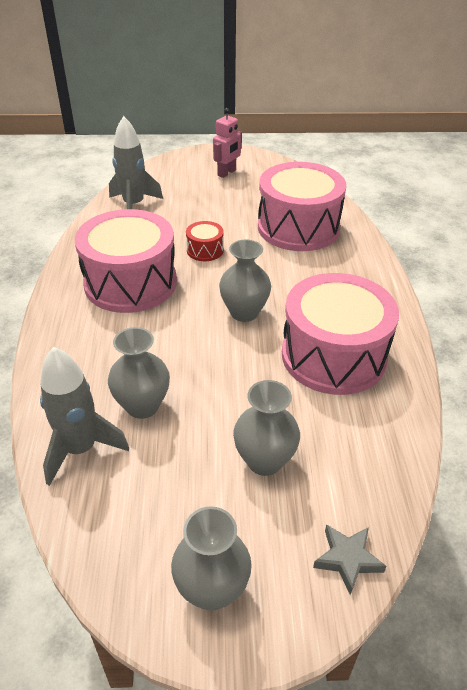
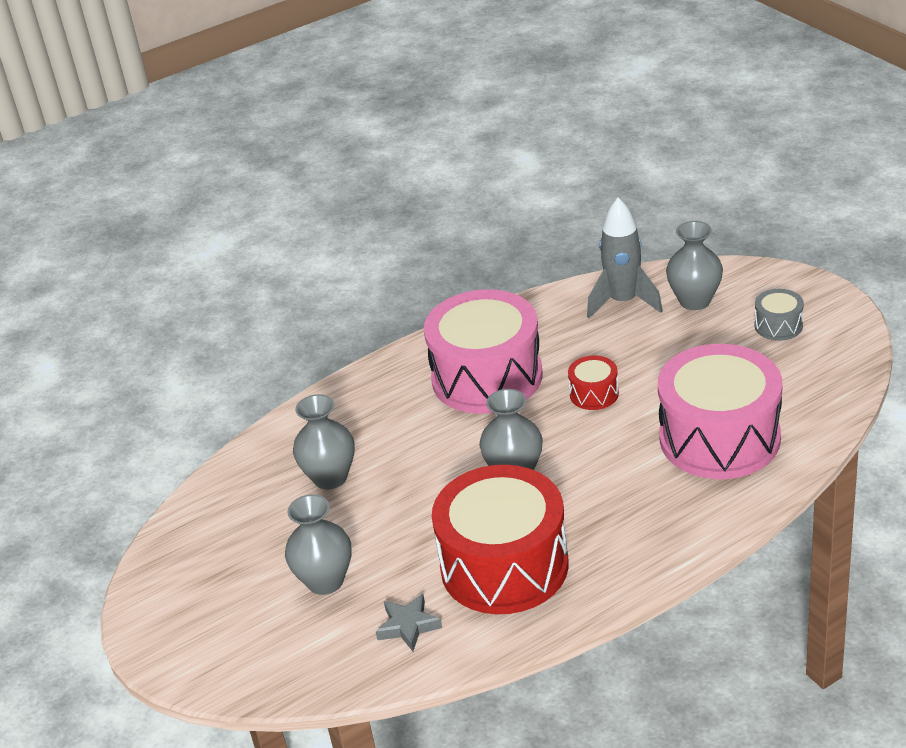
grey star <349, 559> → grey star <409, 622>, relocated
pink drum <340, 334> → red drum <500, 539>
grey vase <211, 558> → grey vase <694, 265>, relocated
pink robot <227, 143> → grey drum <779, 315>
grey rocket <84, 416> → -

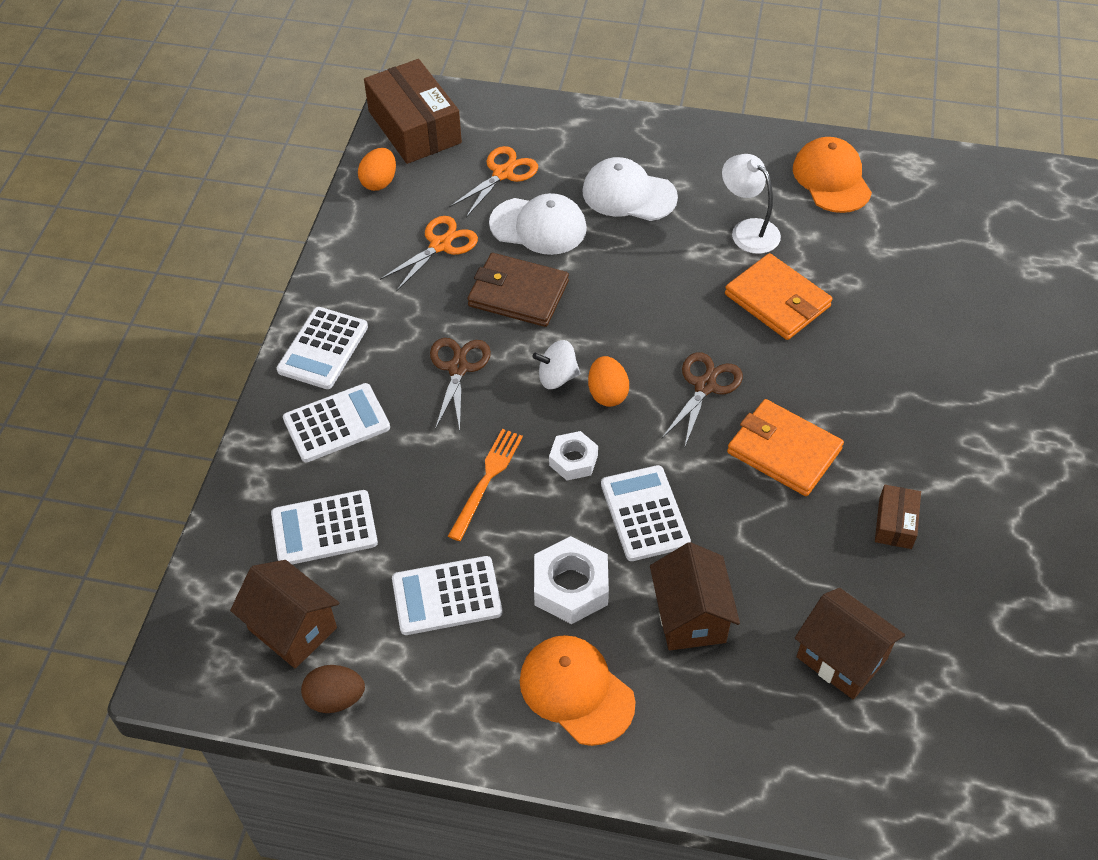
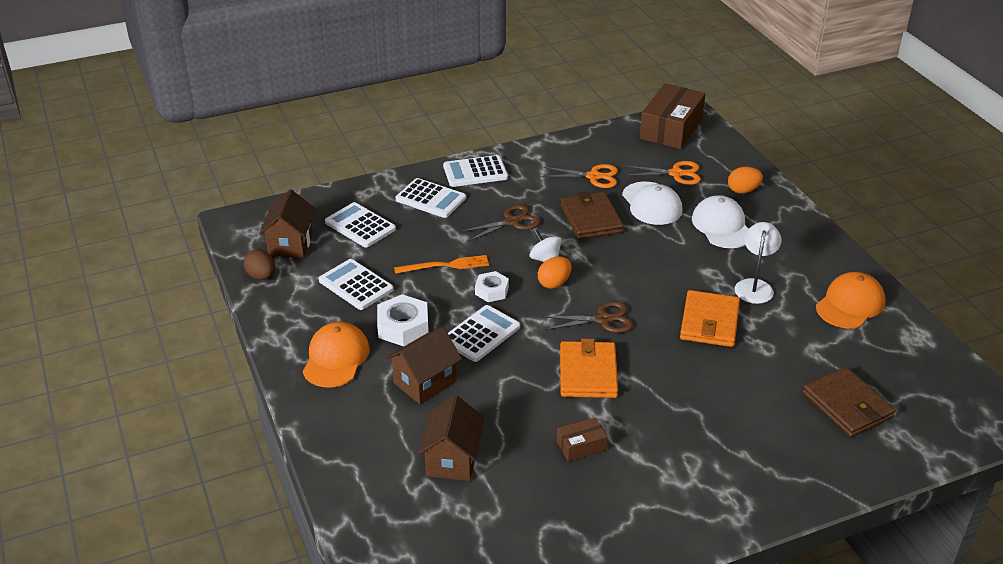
orange egg <377, 169> → orange egg <745, 180>, relocated
- → brown wallet <849, 402>

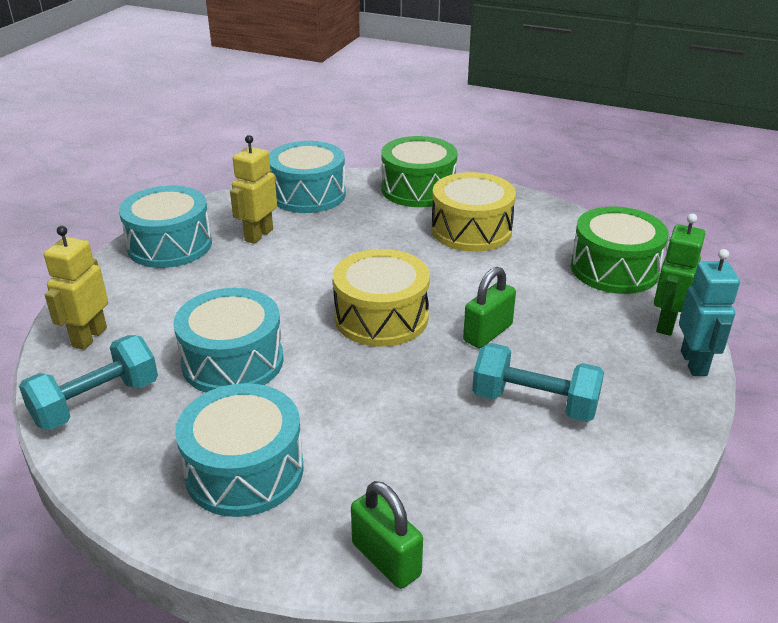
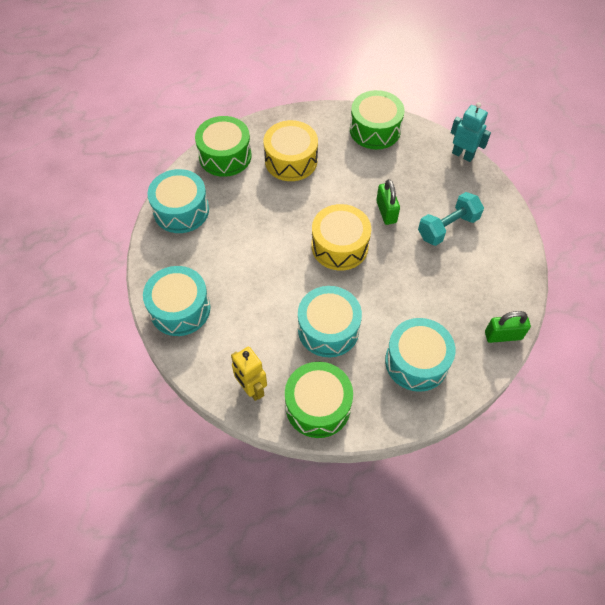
turquoise dumbbell <88, 382> → green drum <319, 400>
yellow robot <253, 189> → -
green robot <679, 275> → -

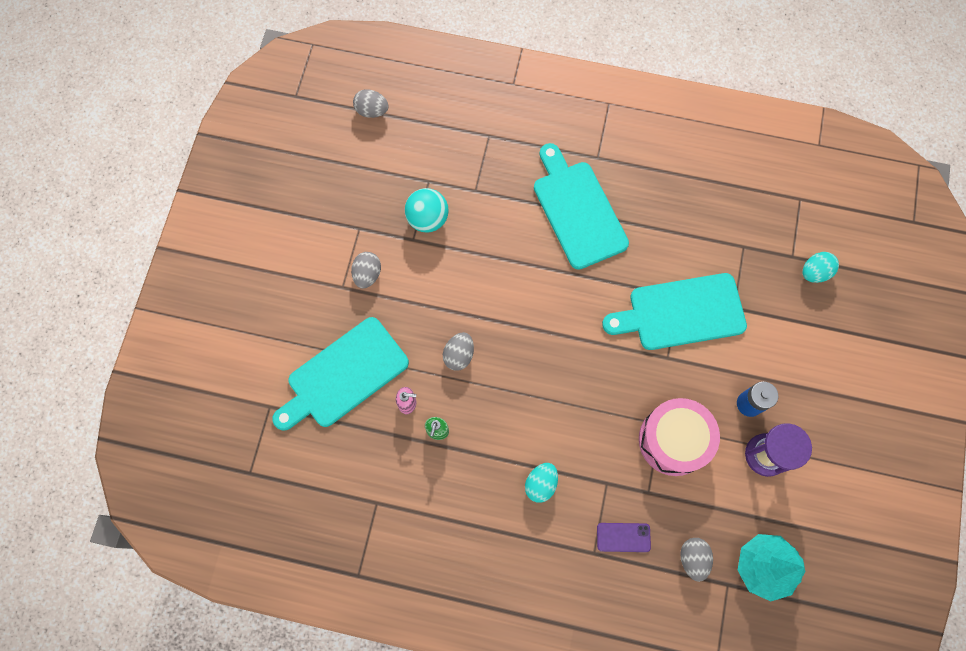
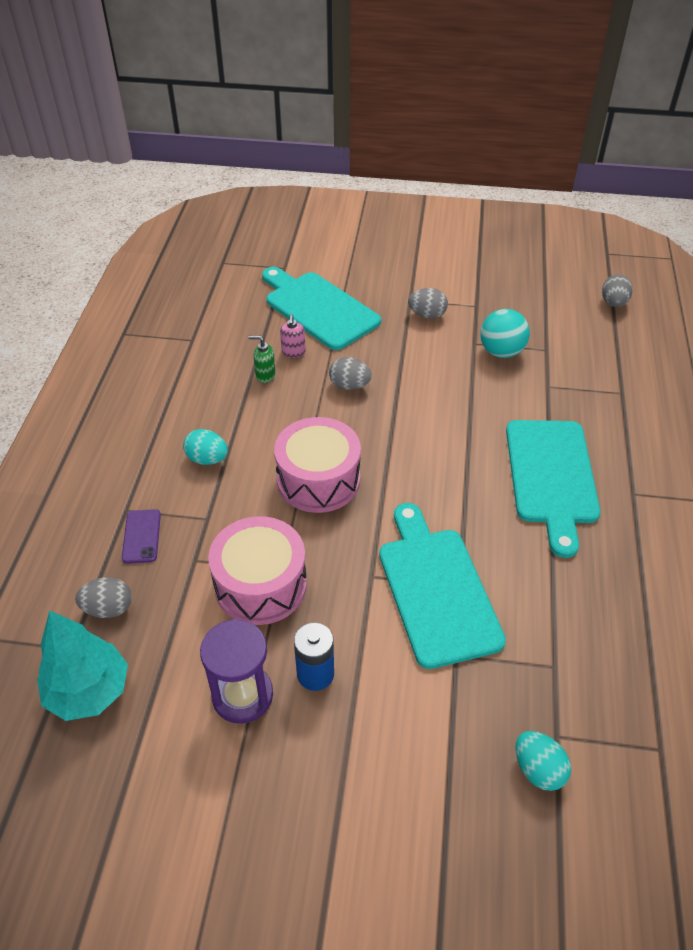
- → pink drum <317, 465>
turquoise cutting board <581, 206> → turquoise cutting board <553, 489>, 120 degrees clockwise

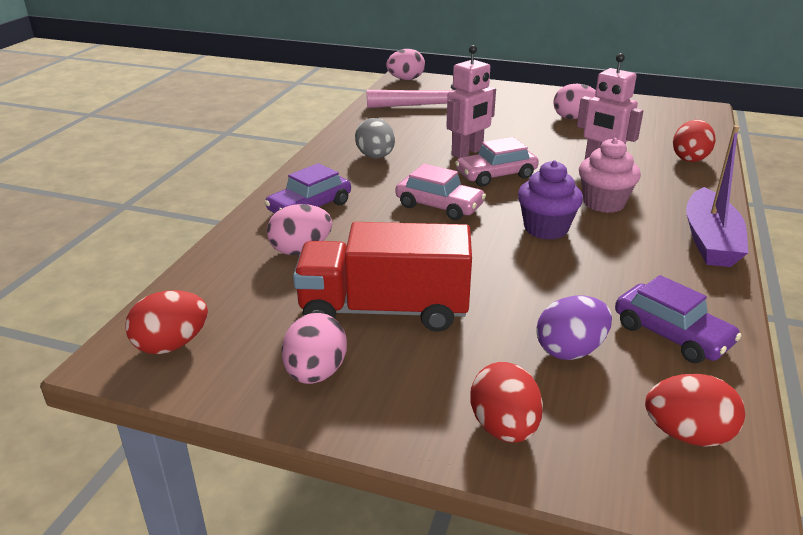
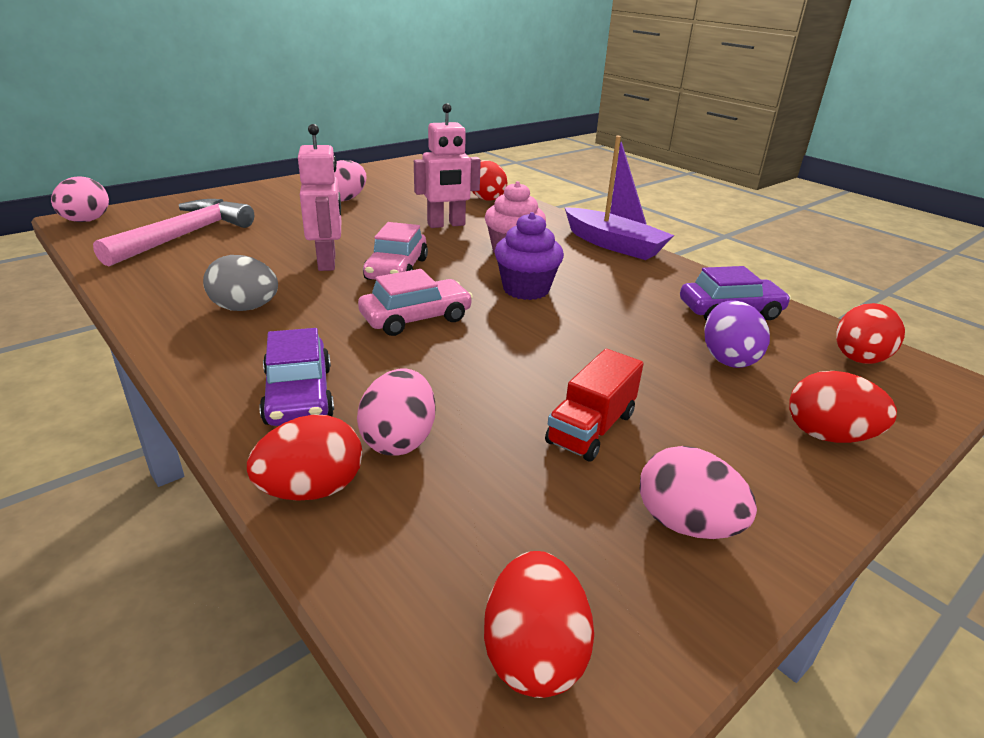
- → red egg <304, 458>
red truck <382, 277> → red truck <594, 405>, x0.56

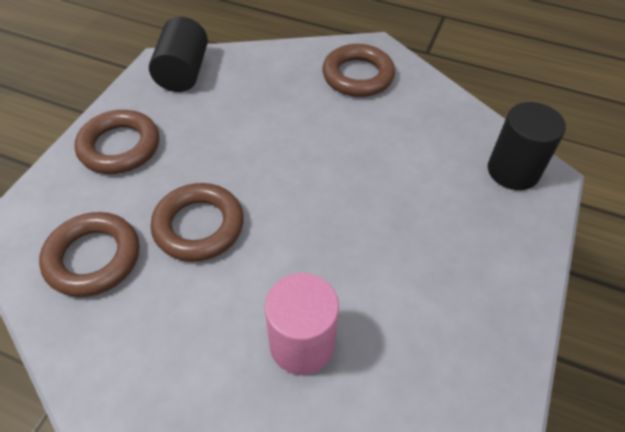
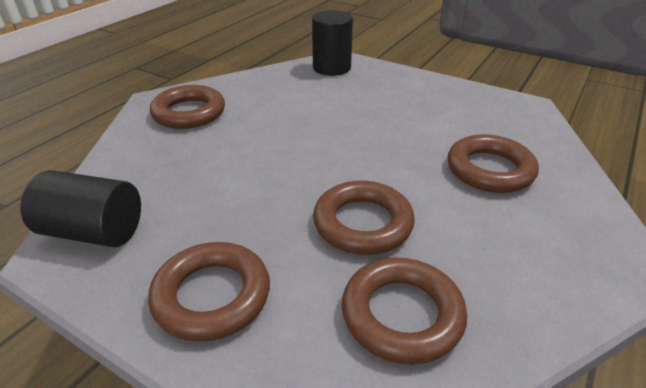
pink cylinder <302, 324> → brown ring <493, 163>

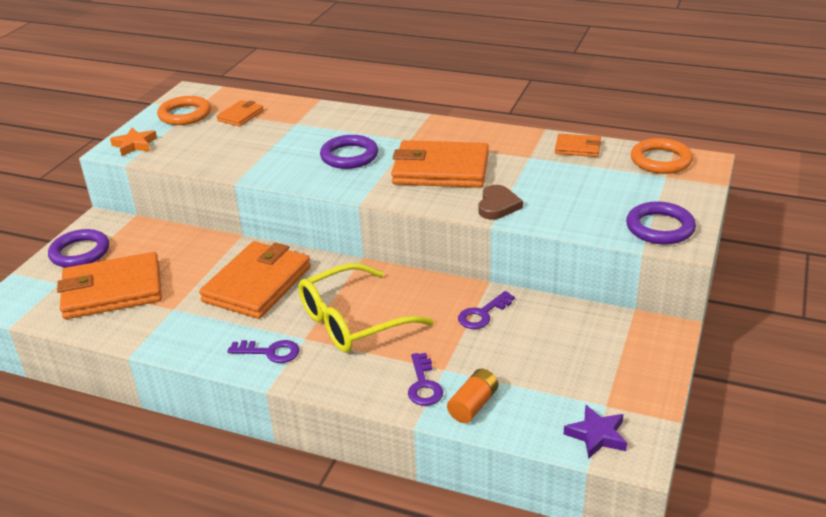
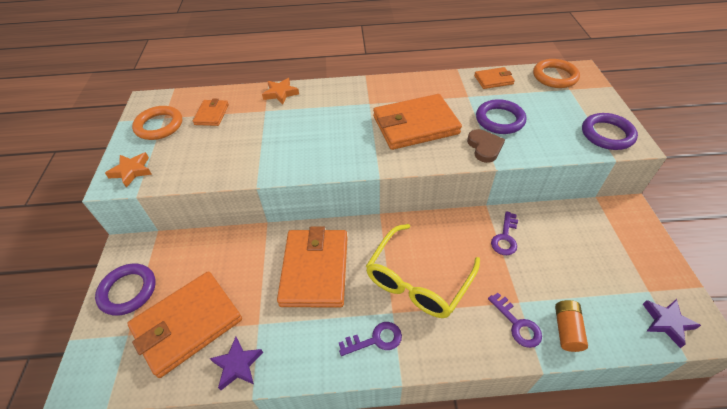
- → purple star <236, 363>
- → orange star <280, 91>
purple ring <349, 152> → purple ring <501, 116>, relocated

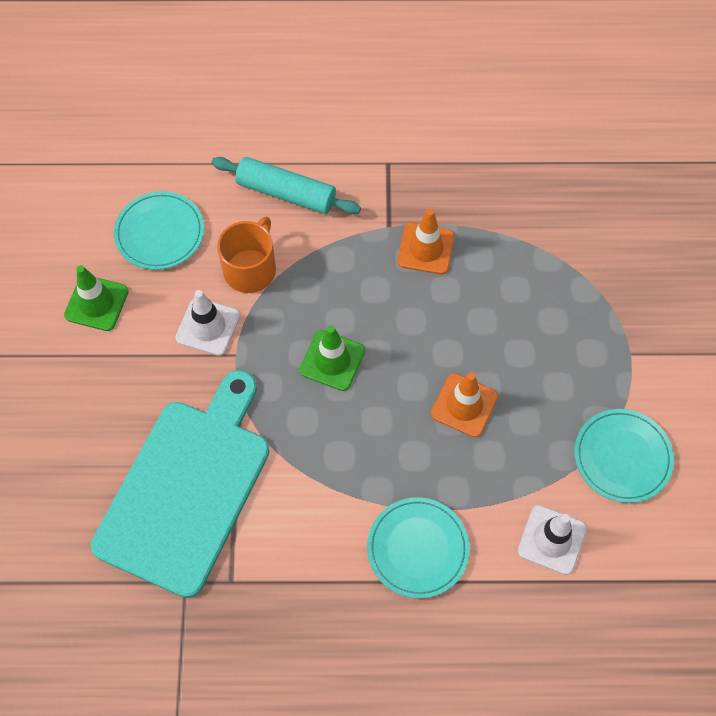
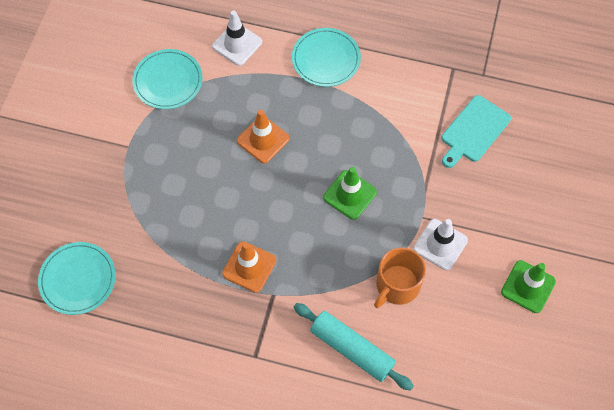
turquoise plate <159, 230> → turquoise plate <77, 278>, relocated
turquoise cutting board <180, 484> → turquoise cutting board <476, 131>, x0.52

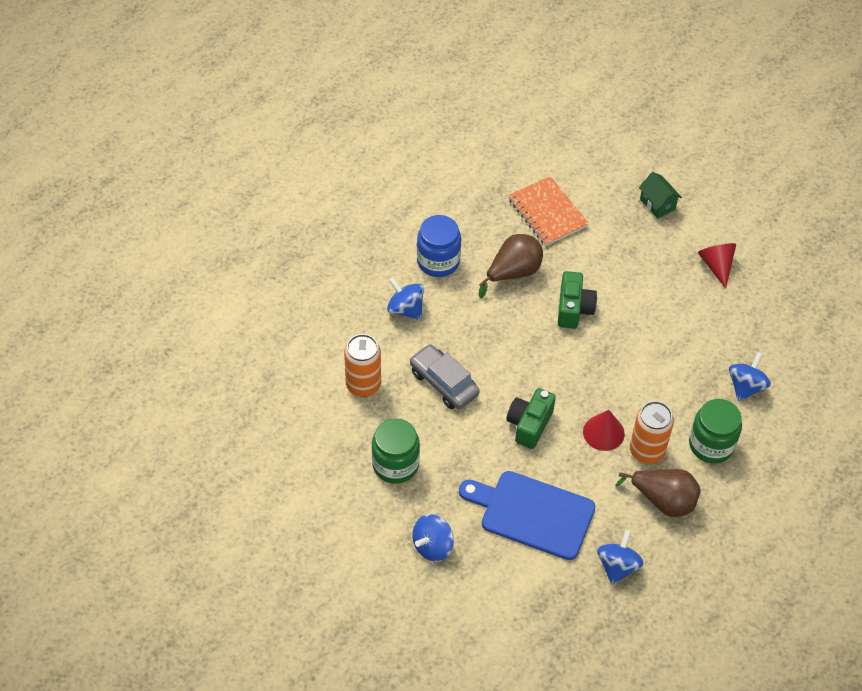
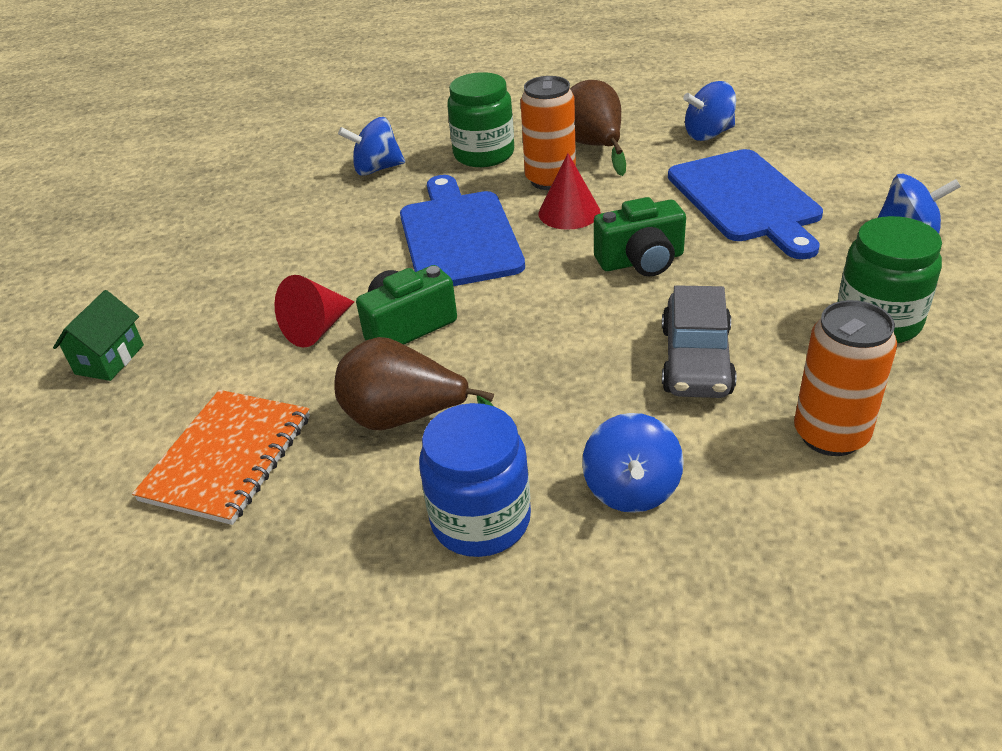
red cone <717, 266> → red cone <314, 311>, relocated
- → blue cutting board <462, 230>

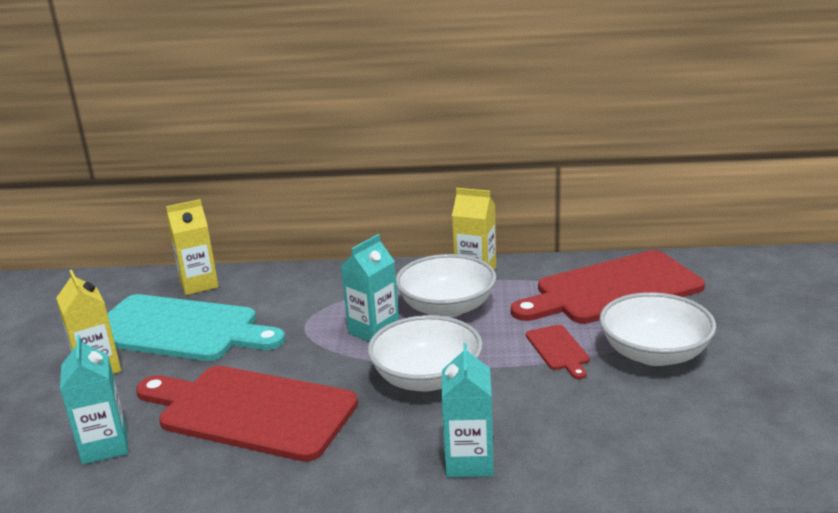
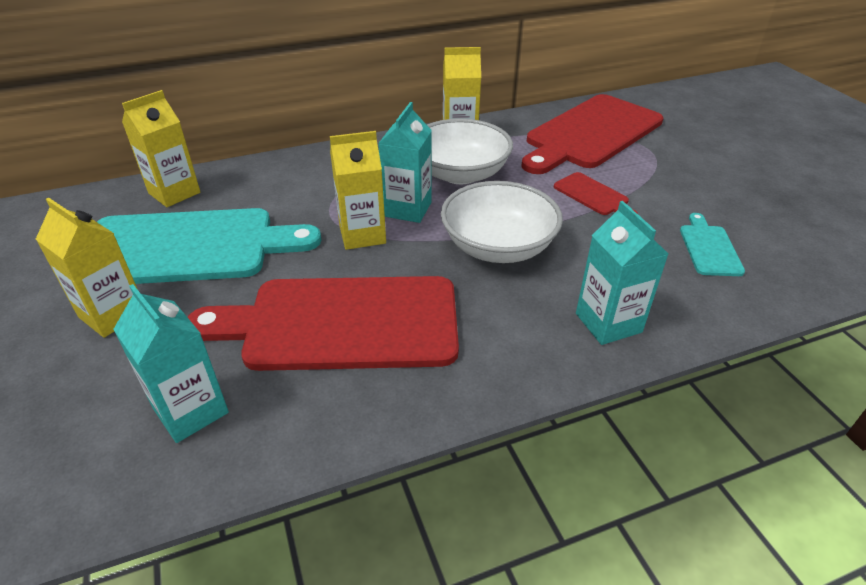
- → yellow carton <358, 190>
- → turquoise cutting board <712, 244>
white bowl <657, 329> → -

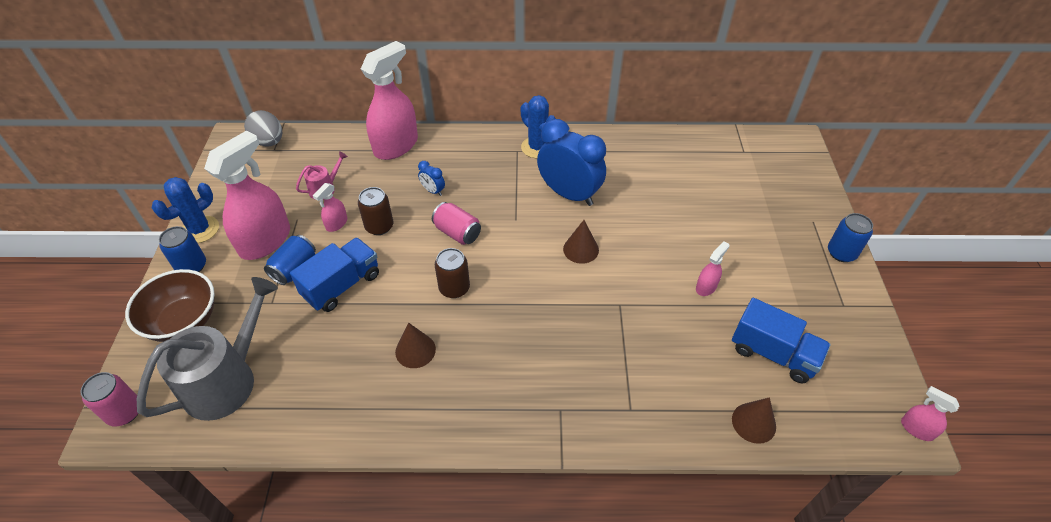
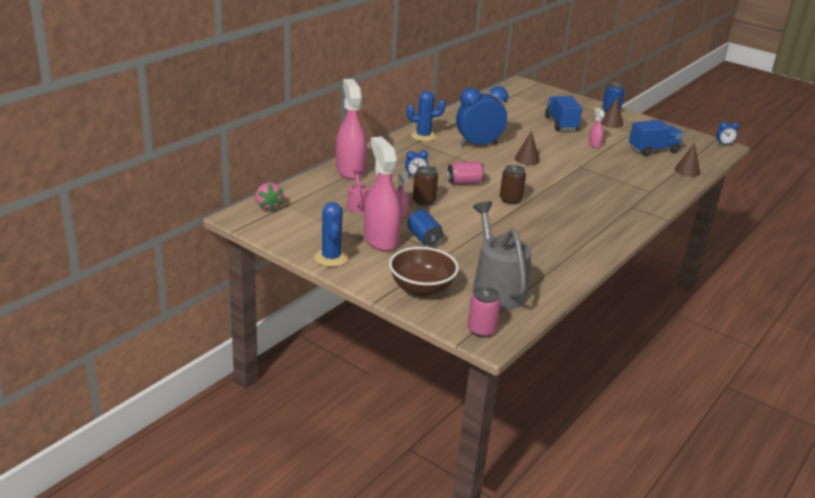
grey egg <263, 128> → pink strawberry <269, 197>
blue truck <334, 275> → blue truck <563, 113>, relocated
brown cone <415, 345> → brown cone <612, 112>, relocated
pink spray bottle <930, 413> → blue clock <727, 133>
blue can <182, 249> → -

